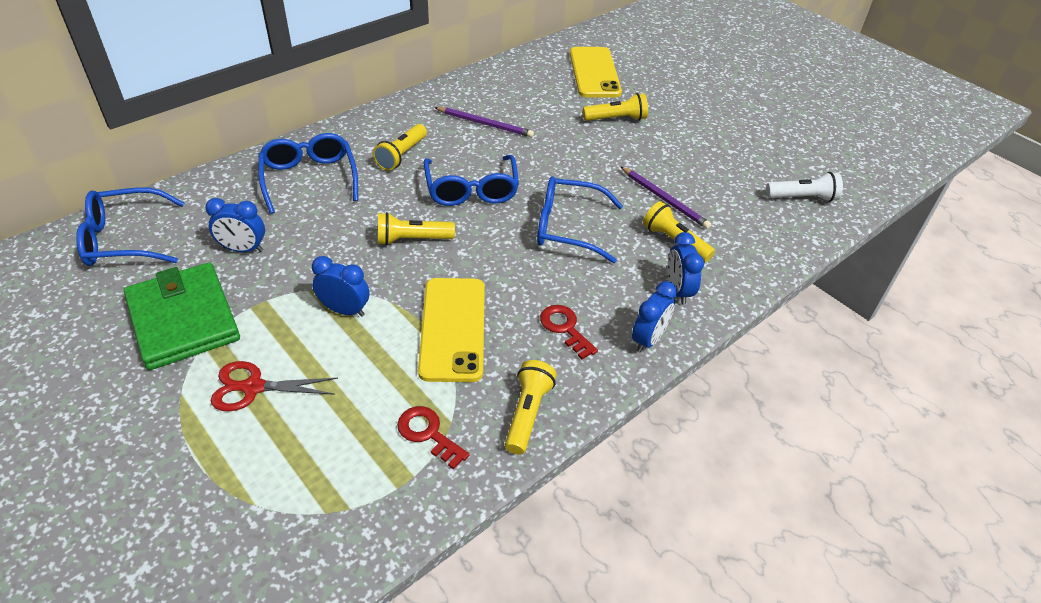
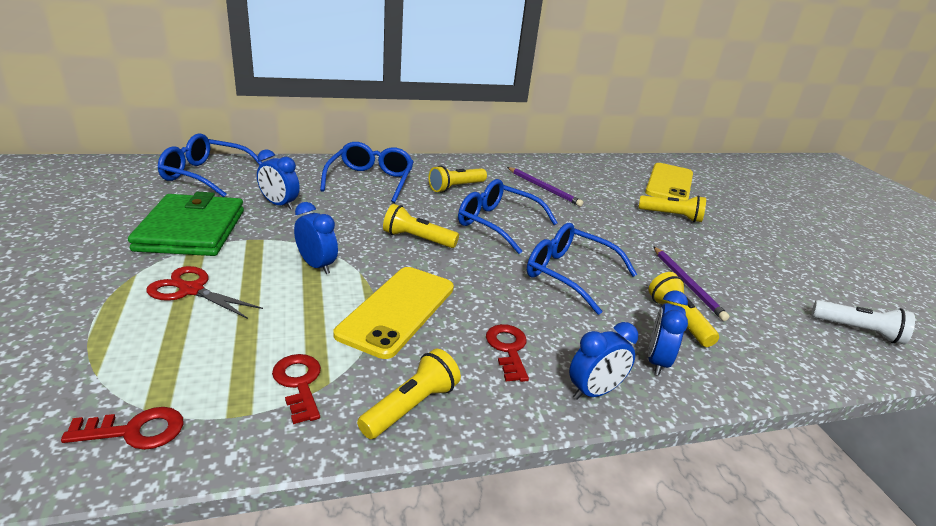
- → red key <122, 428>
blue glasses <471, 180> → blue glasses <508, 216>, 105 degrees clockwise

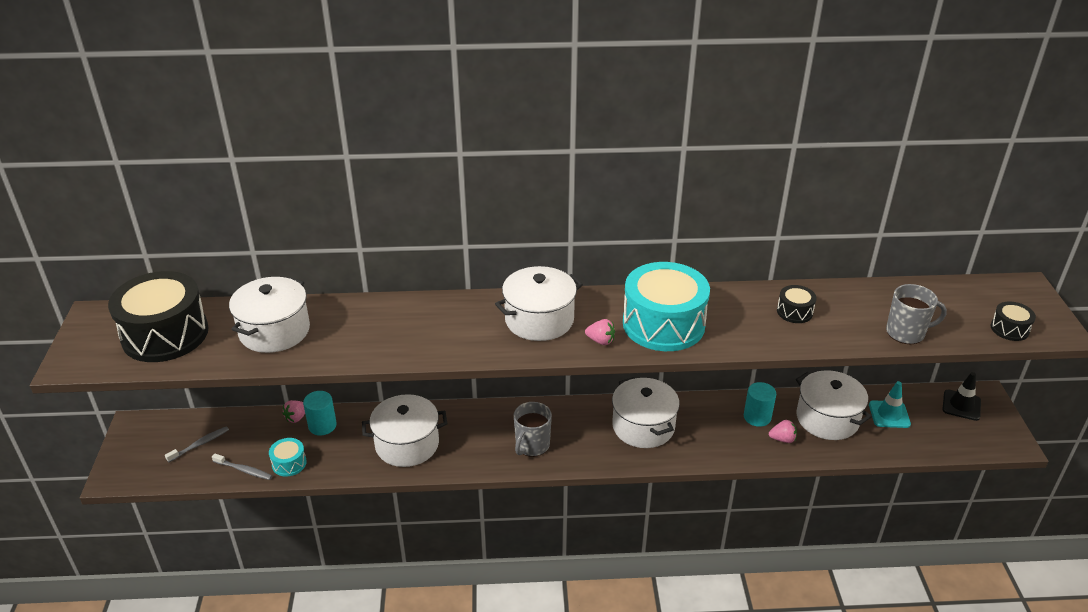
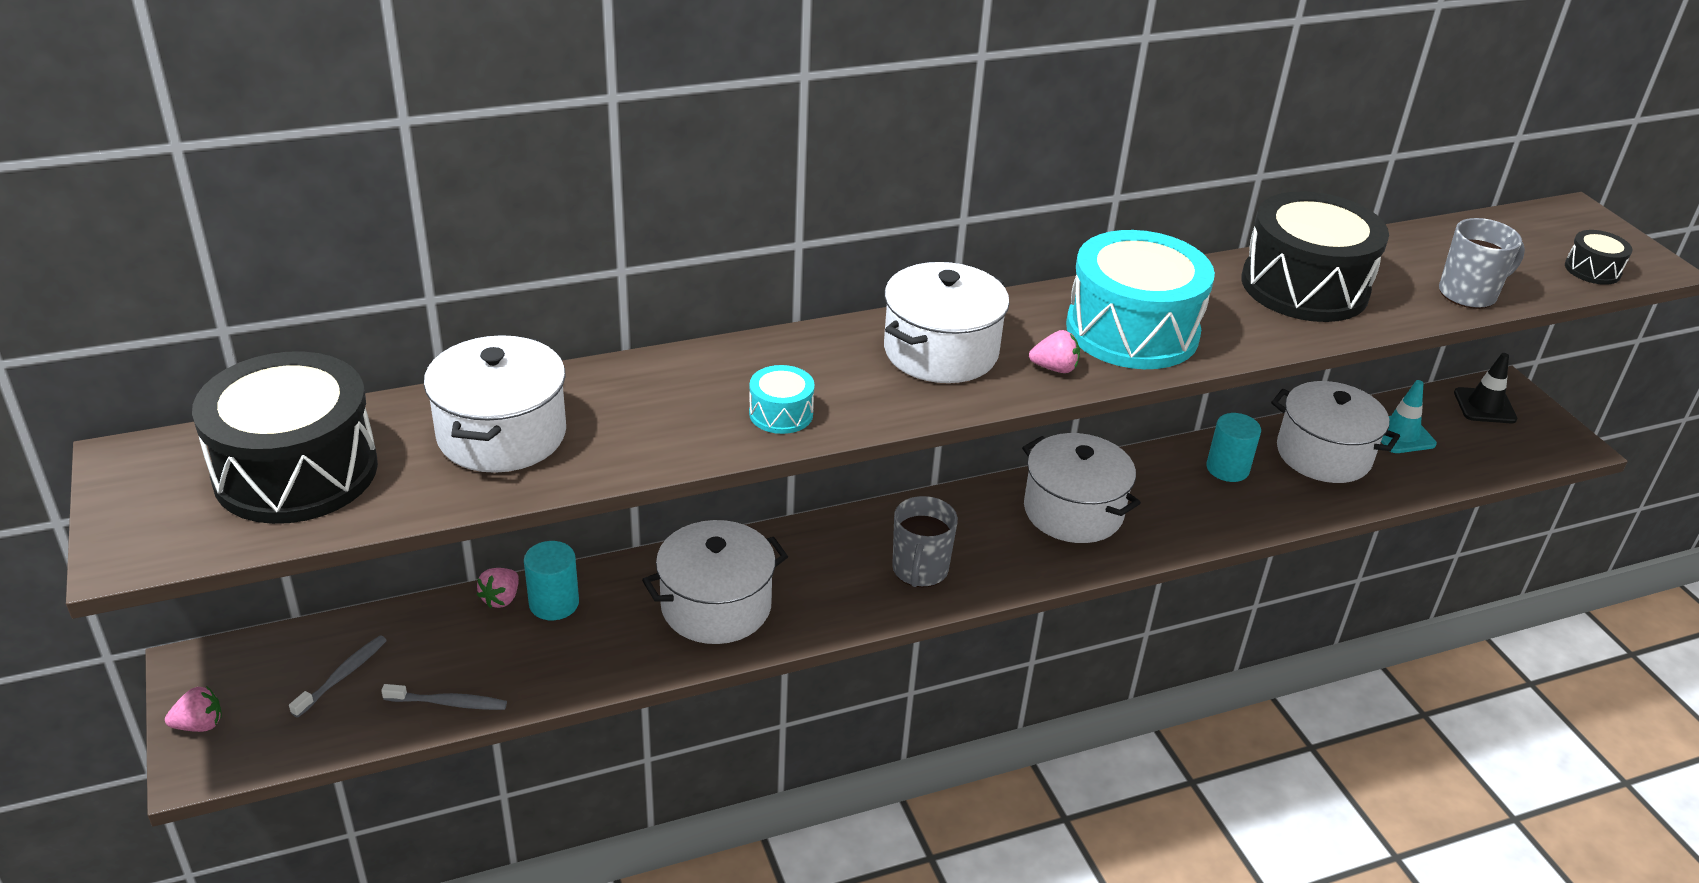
pink strawberry <783, 431> → pink strawberry <193, 709>, relocated
turquoise drum <288, 457> → turquoise drum <782, 399>, relocated
black drum <797, 304> → black drum <1315, 256>, x2.28

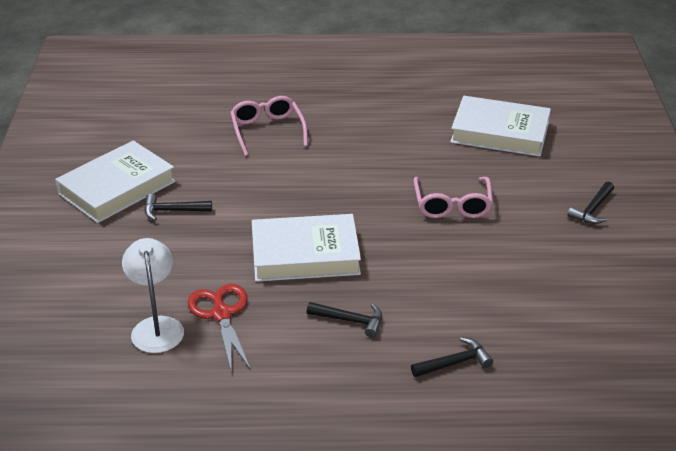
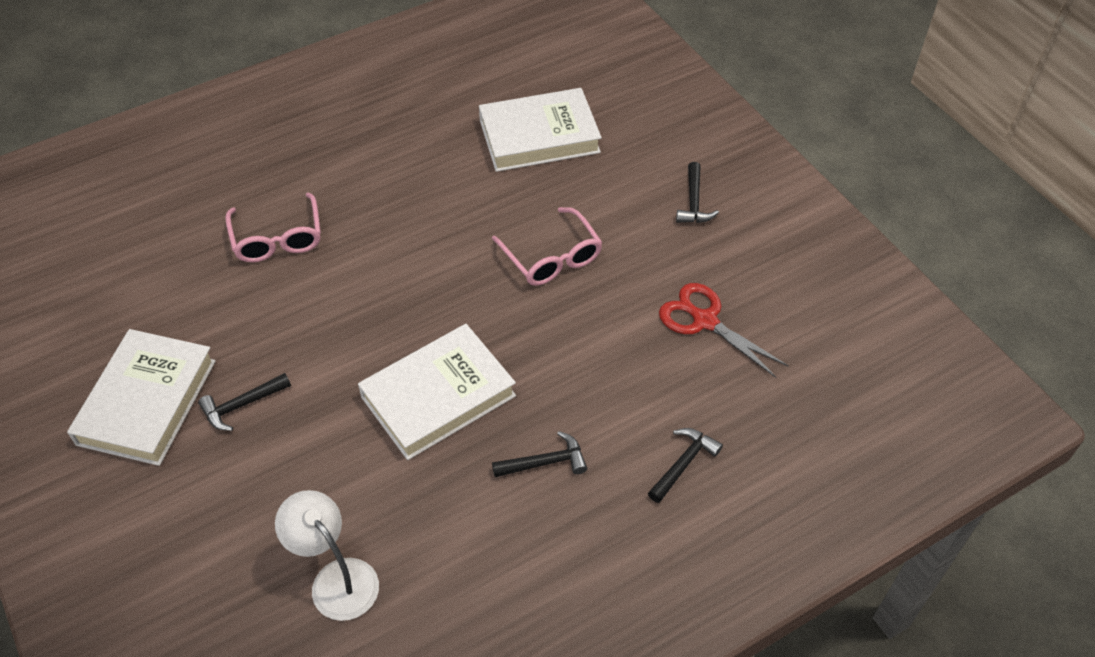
pink glasses <269, 126> → pink glasses <273, 227>, 150 degrees counterclockwise
red scissors <219, 328> → red scissors <724, 330>, relocated

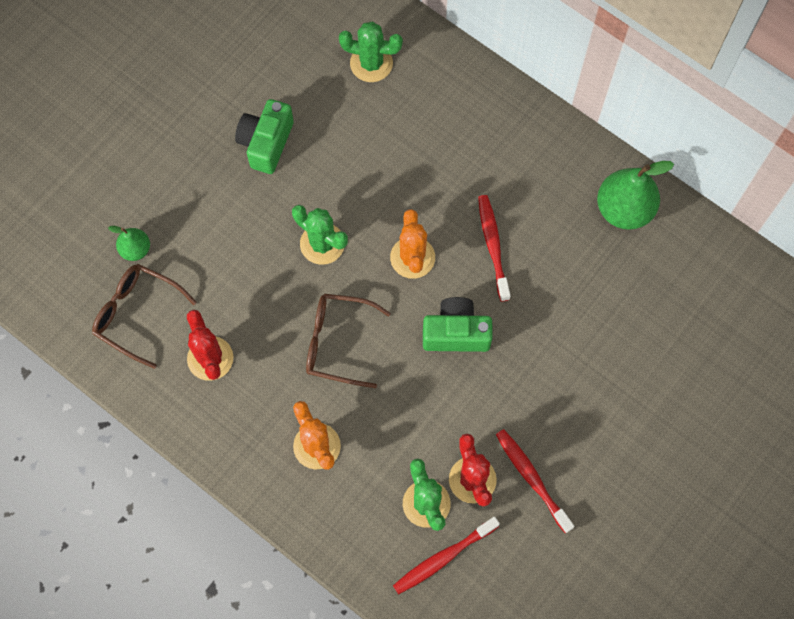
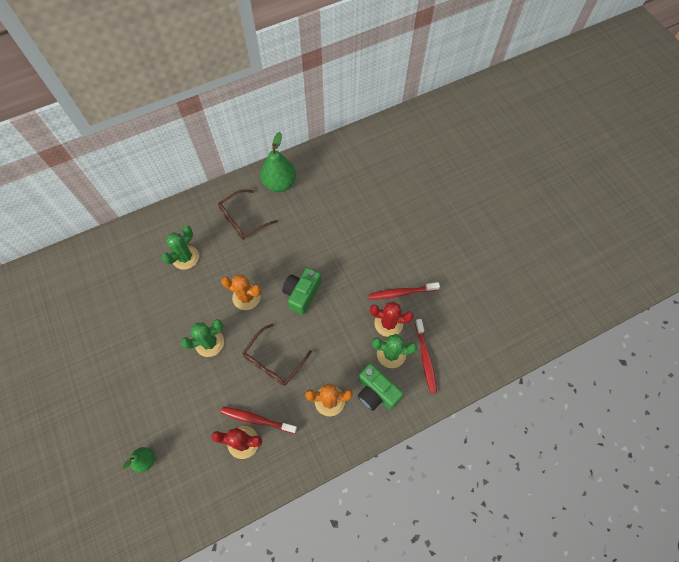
green cactus <371, 51> → green cactus <180, 248>, relocated
brown glasses <144, 316> → brown glasses <248, 214>, relocated
red toothbrush <494, 248> → red toothbrush <259, 420>, relocated
green camera <264, 136> → green camera <380, 387>, relocated

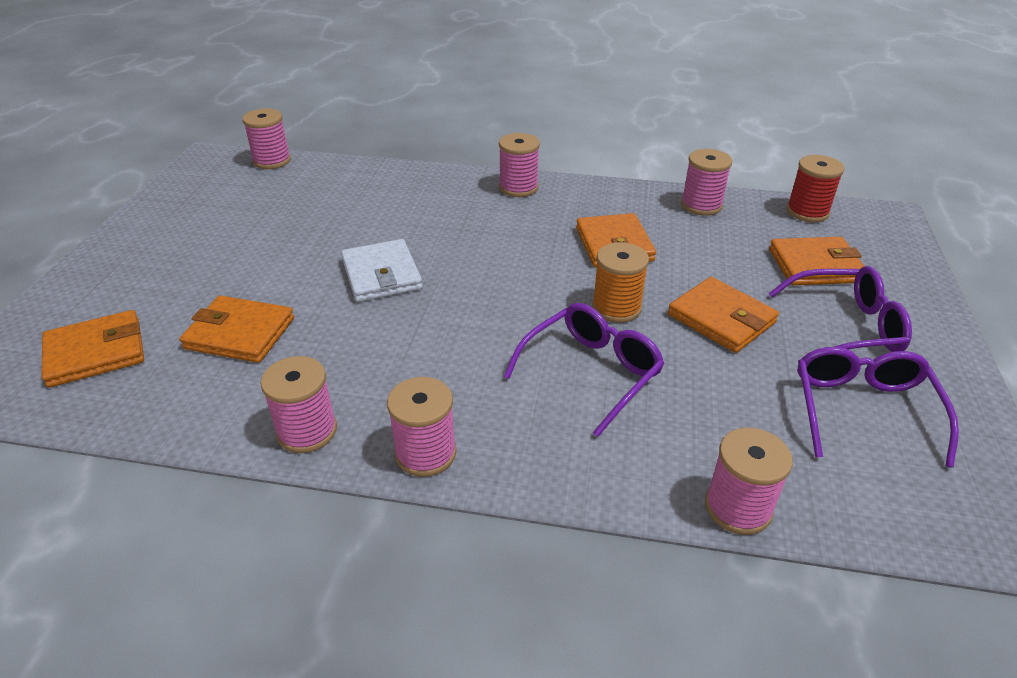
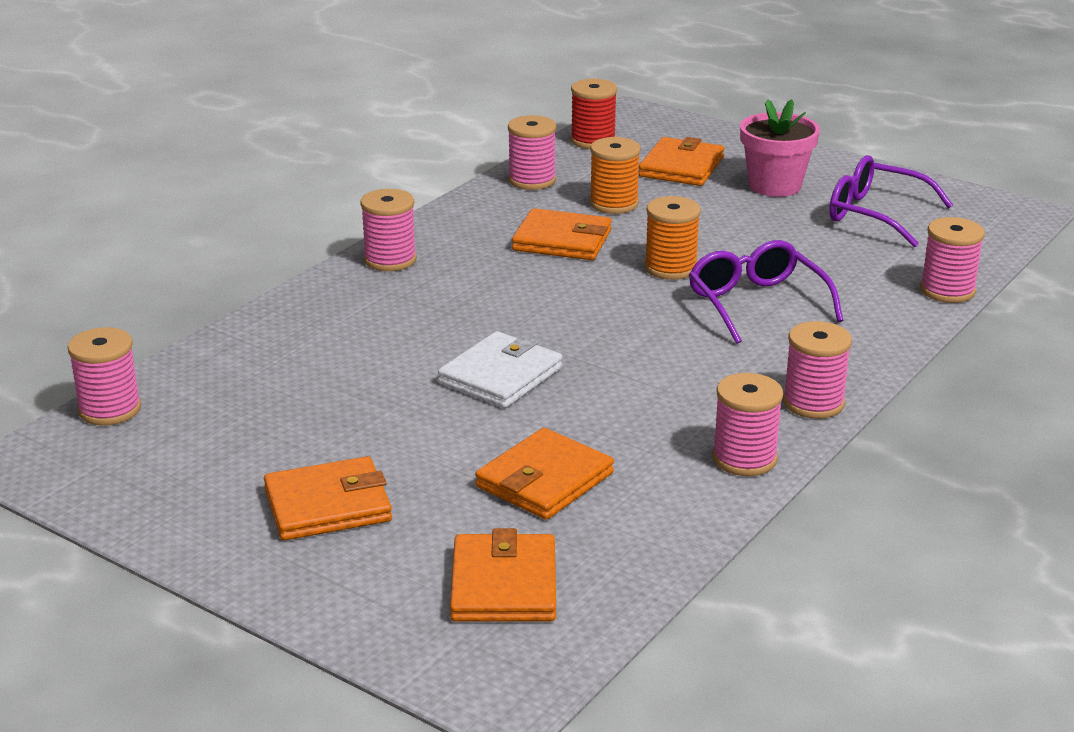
orange wallet <723, 315> → orange wallet <328, 498>, relocated
white wallet <382, 270> → white wallet <500, 369>, 60 degrees counterclockwise
- → orange spool <615, 175>
purple glasses <840, 309> → pink flower pot <780, 148>

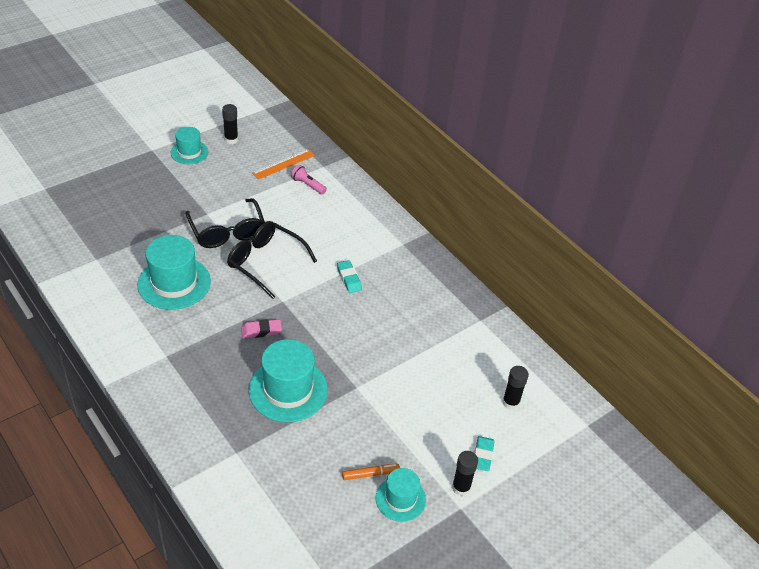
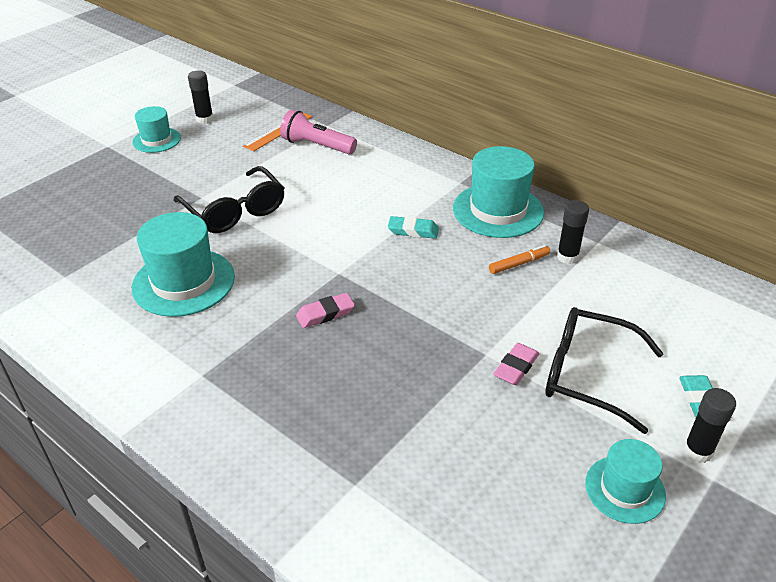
pink flashlight <309, 180> → pink flashlight <318, 132>, x1.55
turquoise eraser <349, 276> → turquoise eraser <413, 227>, 45 degrees counterclockwise
turquoise hat <288, 380> → turquoise hat <498, 192>, relocated
orange marker <371, 472> → orange marker <519, 259>, relocated
- → pink eraser <516, 364>
black glasses <272, 260> → black glasses <604, 370>, relocated
black glue stick <515, 388> → black glue stick <573, 232>, relocated

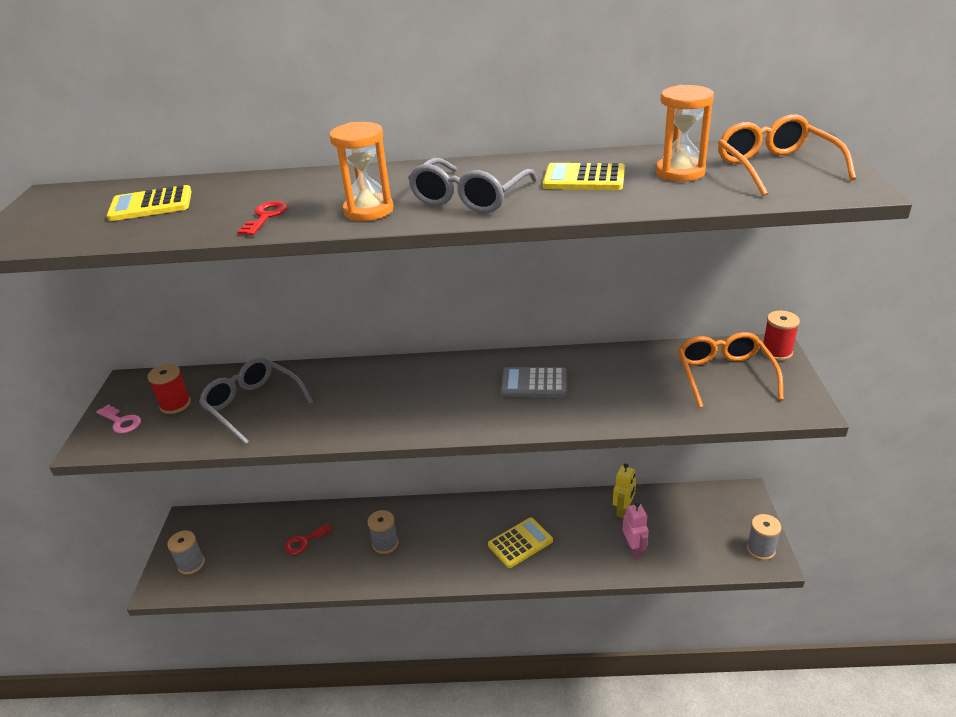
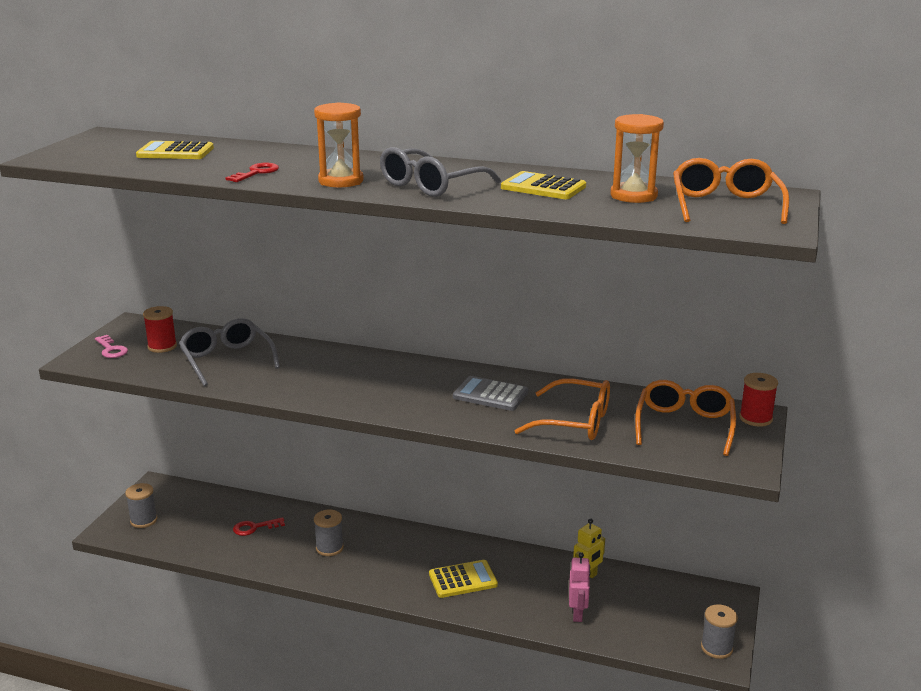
- → orange glasses <562, 409>

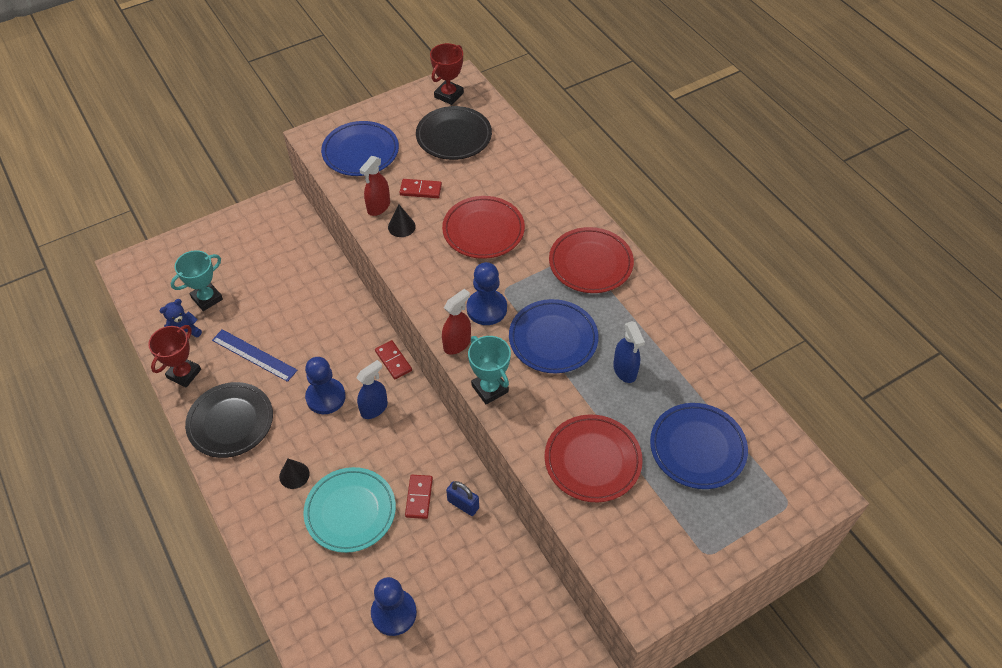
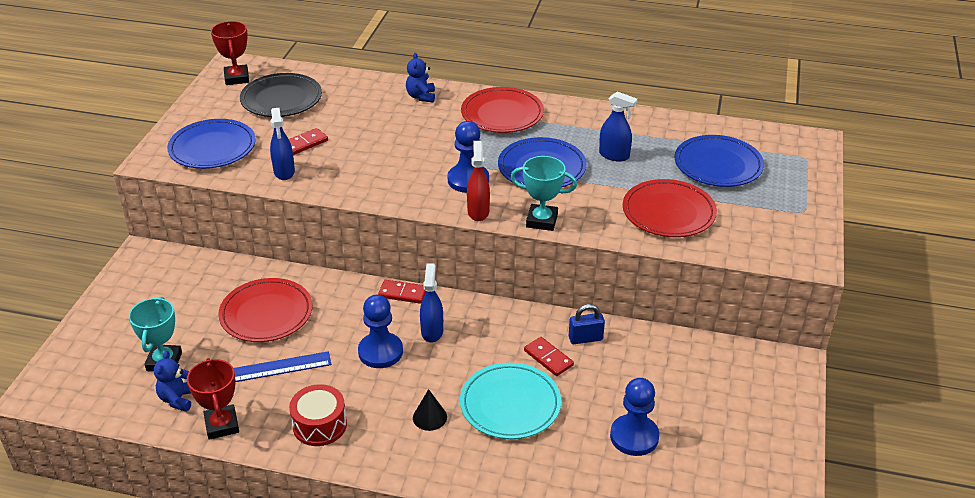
red plate <483, 227> → red plate <265, 310>, relocated
red spray bottle <374, 186> → blue spray bottle <282, 144>
black plate <229, 420> → red drum <318, 415>
- → blue teddy bear <420, 77>
black cone <402, 221> → -

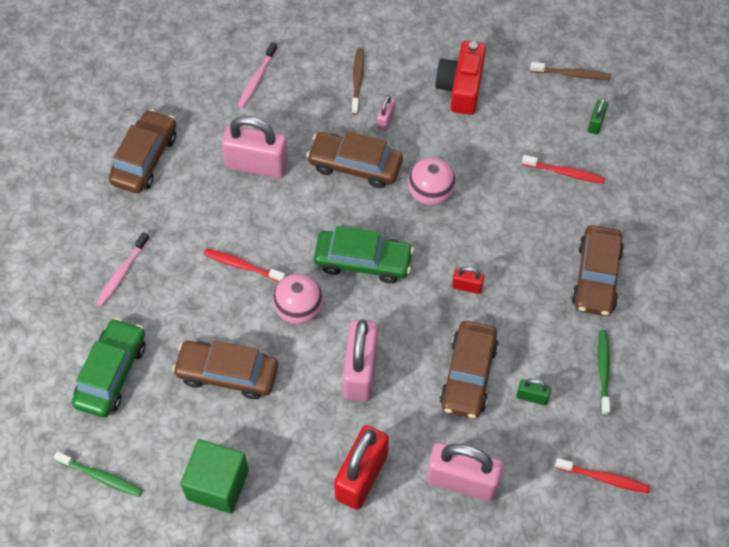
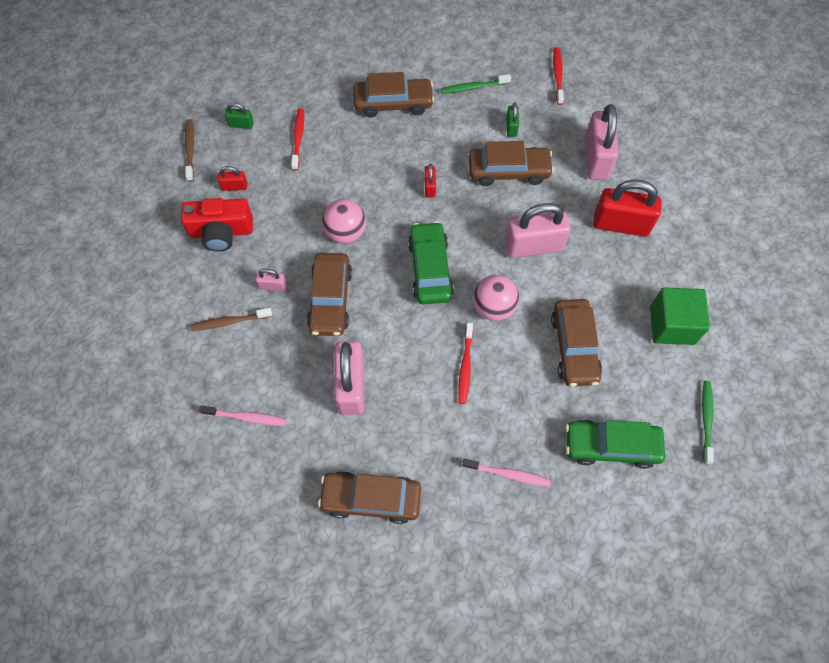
- → red padlock <232, 178>

